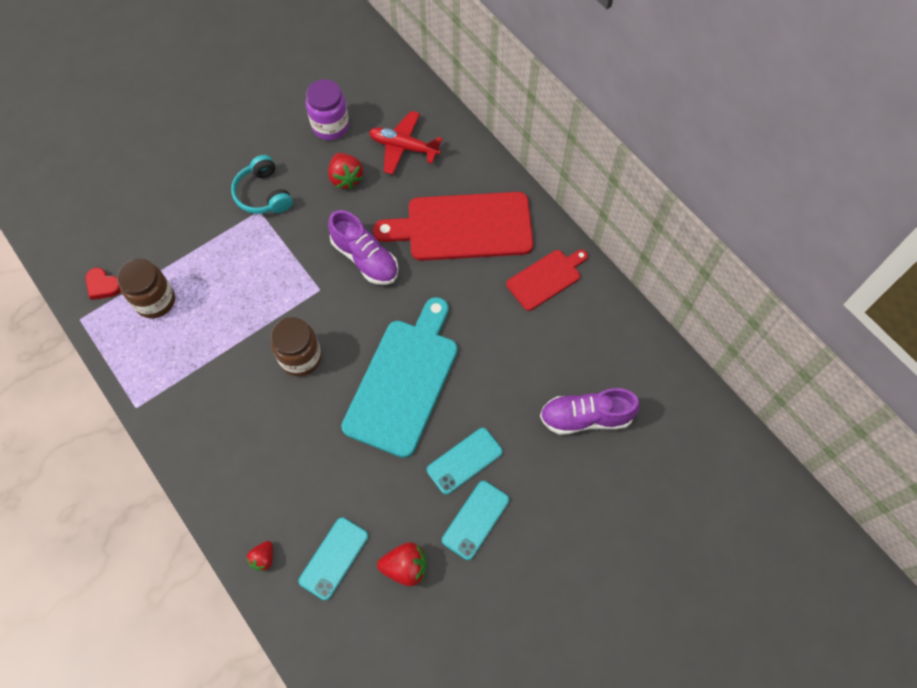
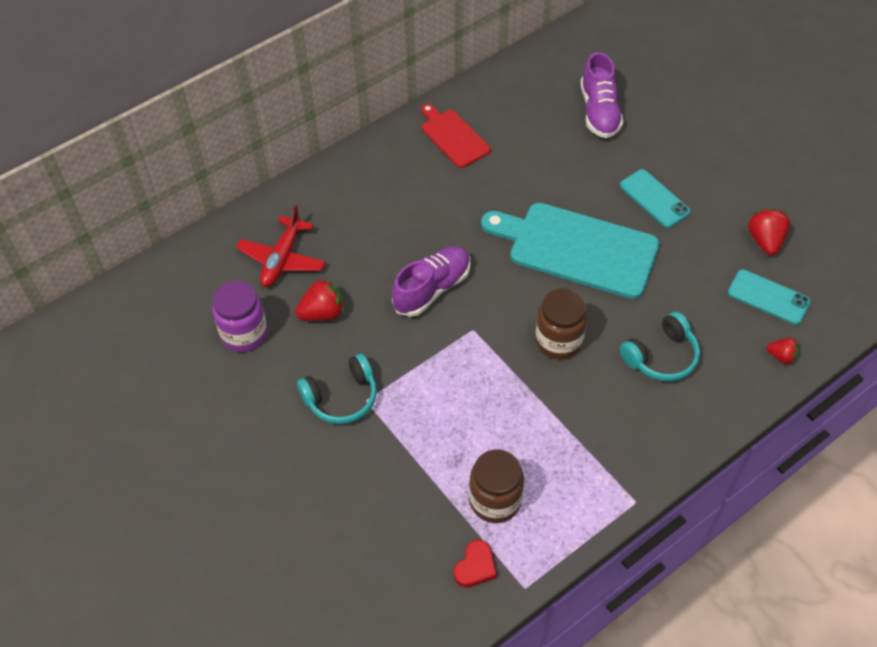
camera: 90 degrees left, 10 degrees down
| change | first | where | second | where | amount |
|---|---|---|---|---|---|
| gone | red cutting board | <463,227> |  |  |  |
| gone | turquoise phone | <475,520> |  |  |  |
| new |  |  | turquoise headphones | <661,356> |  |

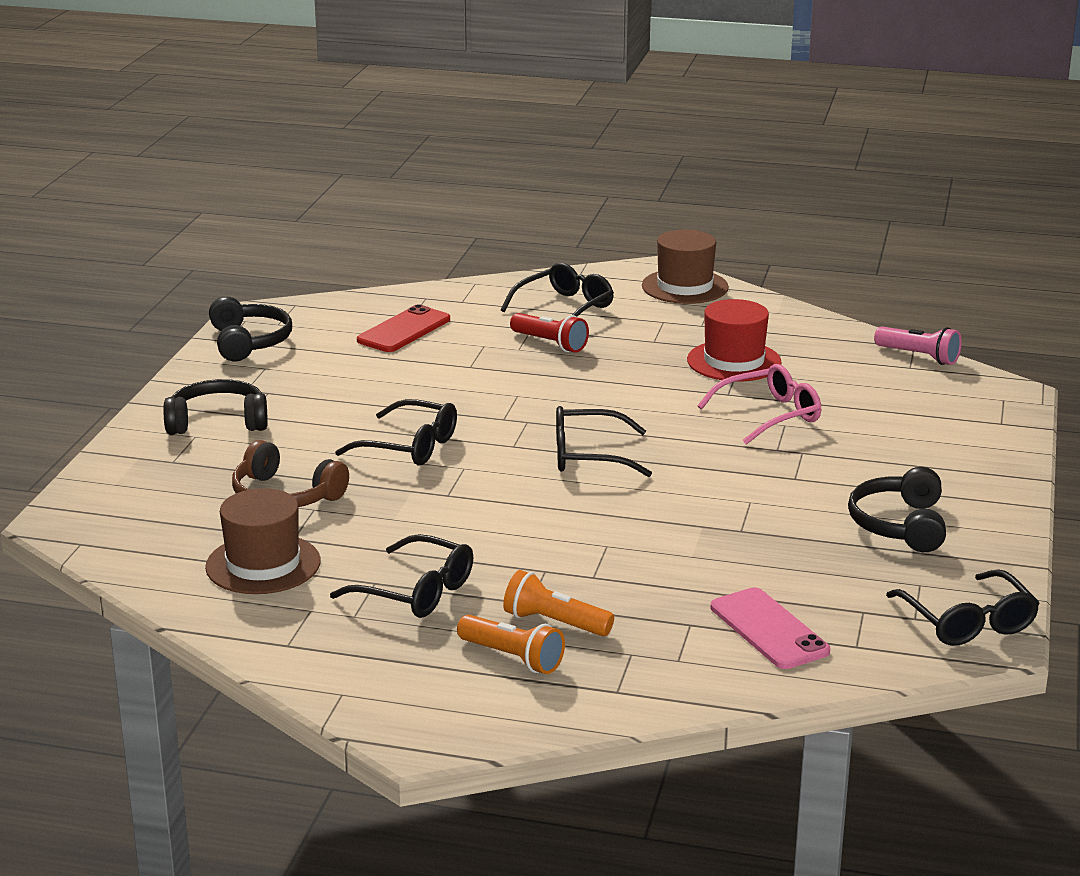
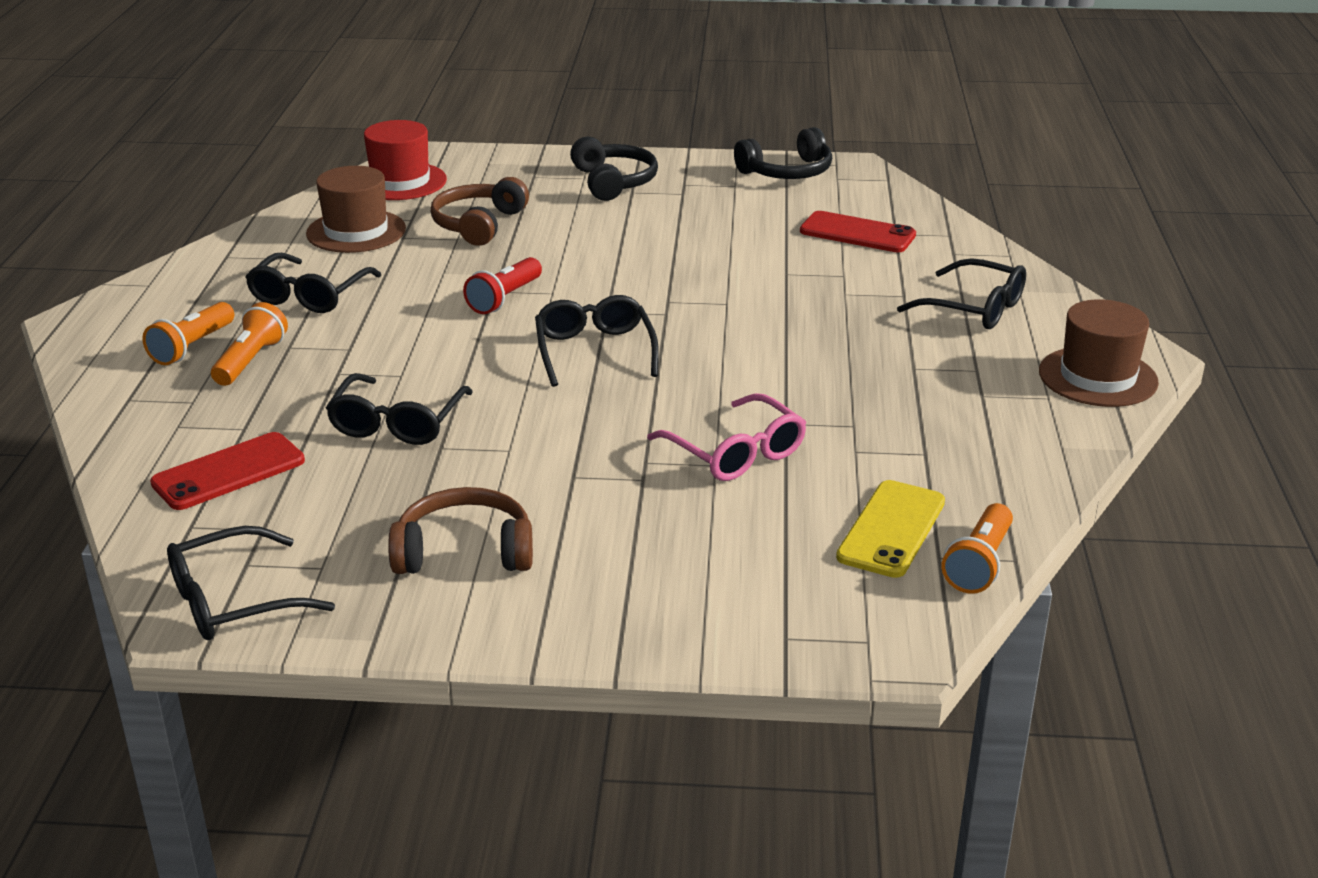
camera: 80 degrees right, 5 degrees up
| change | first | where | second | where | amount |
|---|---|---|---|---|---|
| shifted | black glasses | <409,446> |  | <397,422> |  |
| shifted | red flashlight | <550,344> |  | <504,298> |  |
| shifted | red hat | <734,361> |  | <400,182> |  |
| repainted | pink phone | <769,629> | red phone | <228,472> |  |
| repainted | black headphones | <899,525> | brown headphones | <464,551> |  |
| repainted | pink flashlight | <919,356> | orange flashlight | <979,564> |  |
| new |  |  | yellow phone | <891,529> |  |

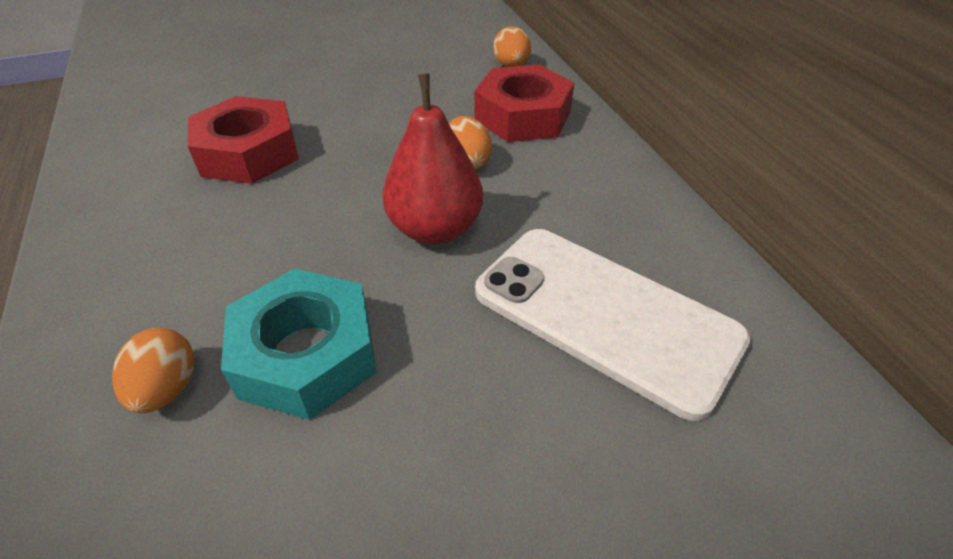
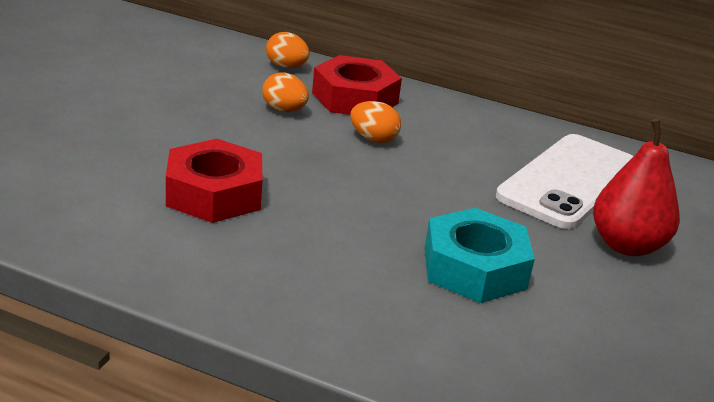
camera: 50 degrees left, 15 degrees down
| change | first | where | second | where | amount |
|---|---|---|---|---|---|
| shifted | orange egg | <167,389> |  | <284,110> |  |
| shifted | red pear | <435,229> |  | <627,245> |  |
| rotated | white phone | <605,315> |  | <568,181> | 45 degrees counterclockwise |

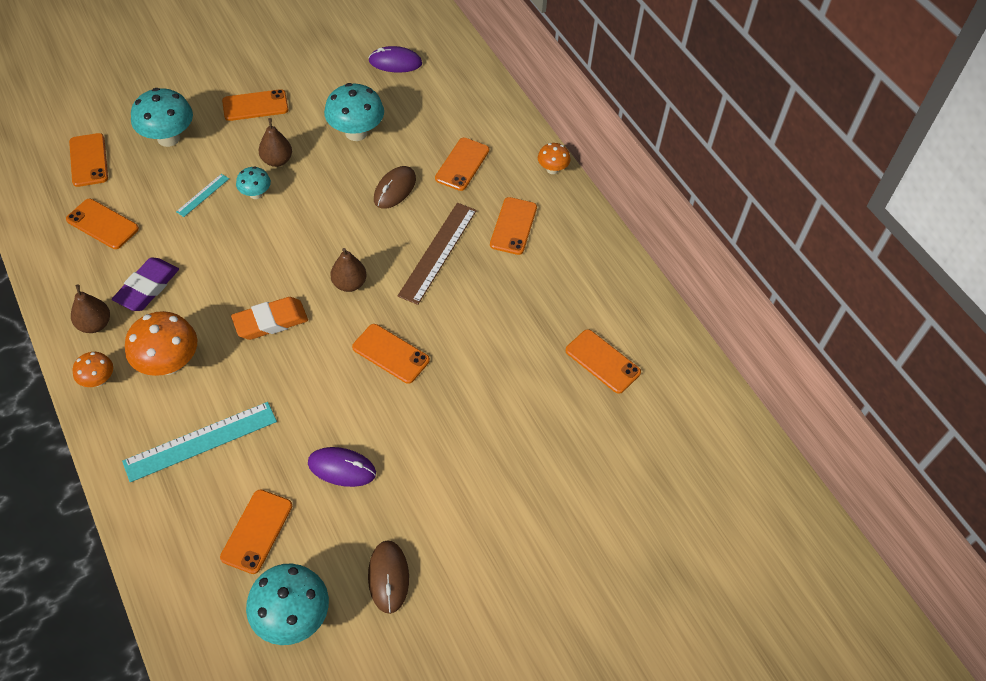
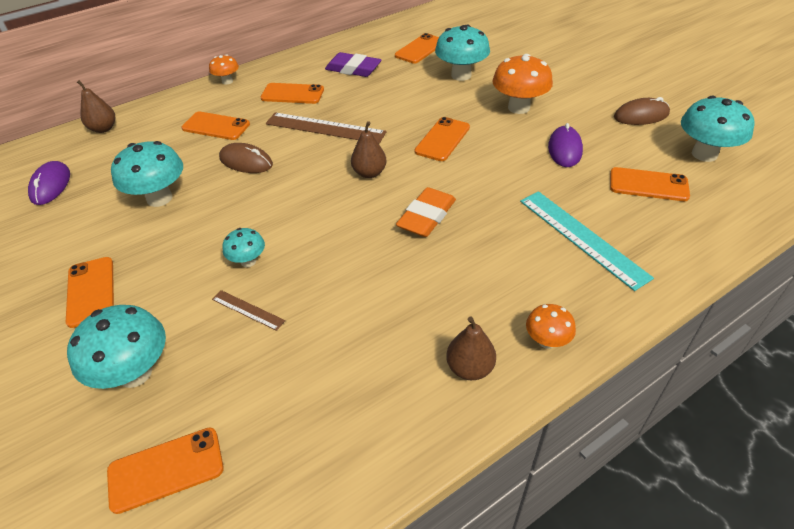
camera: 90 degrees left, 10 degrees down
| change | first | where | second | where | amount |
|---|---|---|---|---|---|
| gone | orange phone | <102,224> |  |  |  |
| shifted | purple eraser | <147,287> |  | <353,69> |  |
| shifted | orange mushroom | <169,363> |  | <518,107> |  |
| repainted | turquoise ruler | <203,195> | brown ruler | <248,310> |  |
| rotated | orange eraser | <270,321> |  | <426,216> | 60 degrees clockwise |
| shifted | brown pear | <277,160> |  | <103,128> |  |
| new |  |  | turquoise mushroom | <461,75> |  |

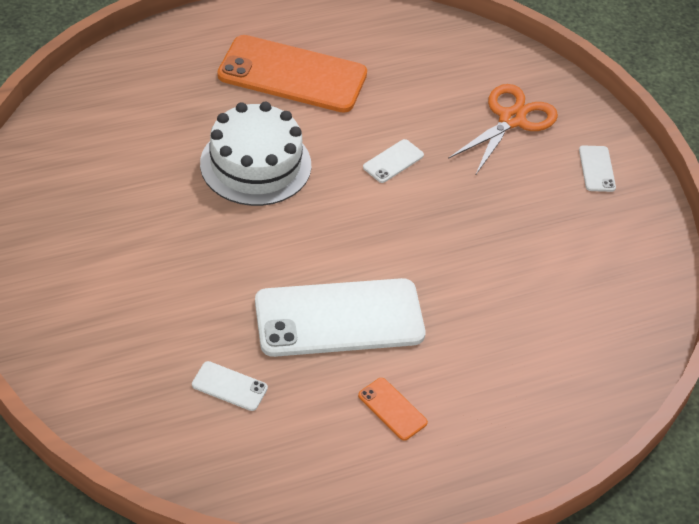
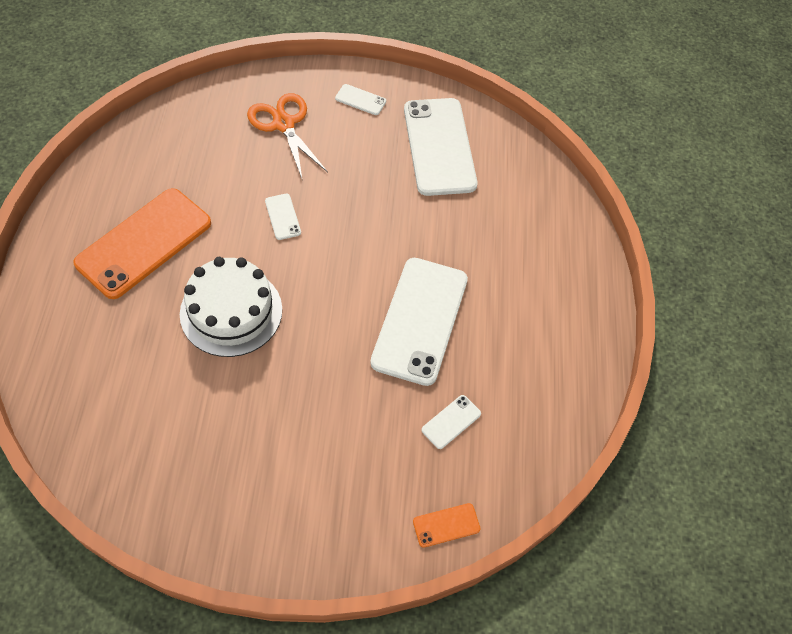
camera: 65 degrees left, 10 degrees up
| change | first | where | second | where | amount |
|---|---|---|---|---|---|
| shifted | orange phone | <392,409> |  | <446,525> |  |
| new |  |  | white phone | <439,146> |  |

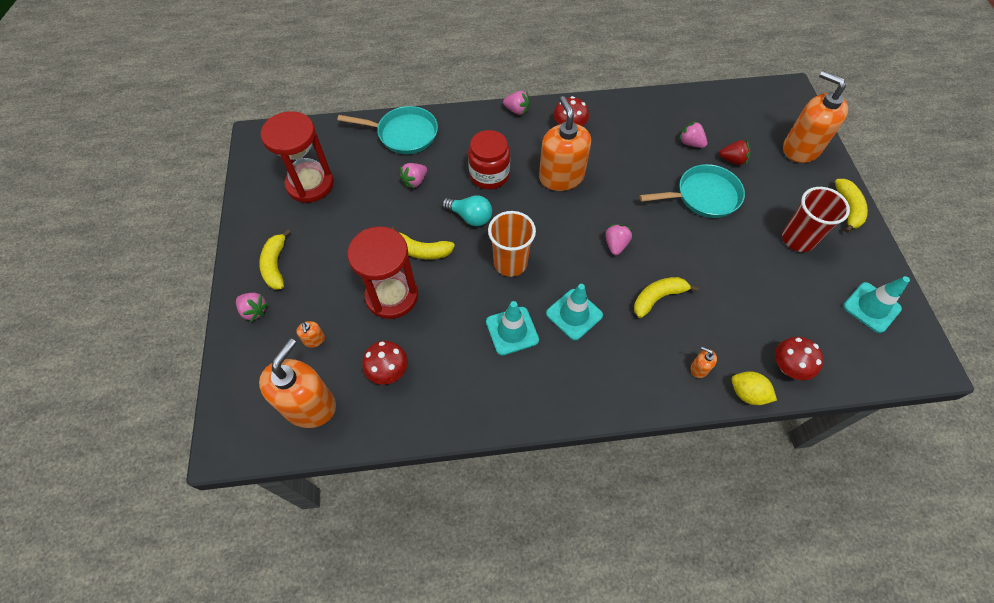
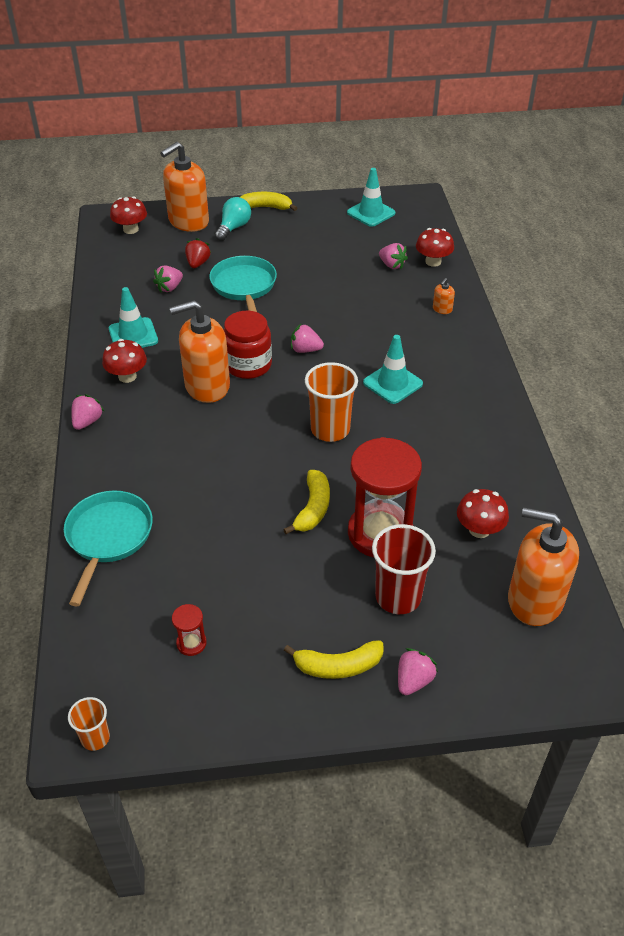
camera: 90 degrees left, 15 degrees down
| change | first | where | second | where | amount |
|---|---|---|---|---|---|
| scaled | red hourglass | <310,184> |  | <191,643> | x0.41 |
| gone | orange soap dispenser | <314,340> |  |  |  |
| shifted | pink strawberry | <415,181> |  | <392,265> |  |
| shifted | turquoise light bulb | <470,217> |  | <233,228> |  |
| shifted | red jar | <489,175> |  | <248,365> |  |
| shifted | turquoise traffic cone | <512,331> |  | <133,335> |  |
| gone | yellow banana | <657,298> |  |  |  |
| gone | yellow lemon | <747,393> |  |  |  |
| shifted | red cup | <797,239> |  | <398,597> |  |
| new |  |  | orange cup | <95,738> |  |
| new |  |  | red mushroom | <131,229> |  |

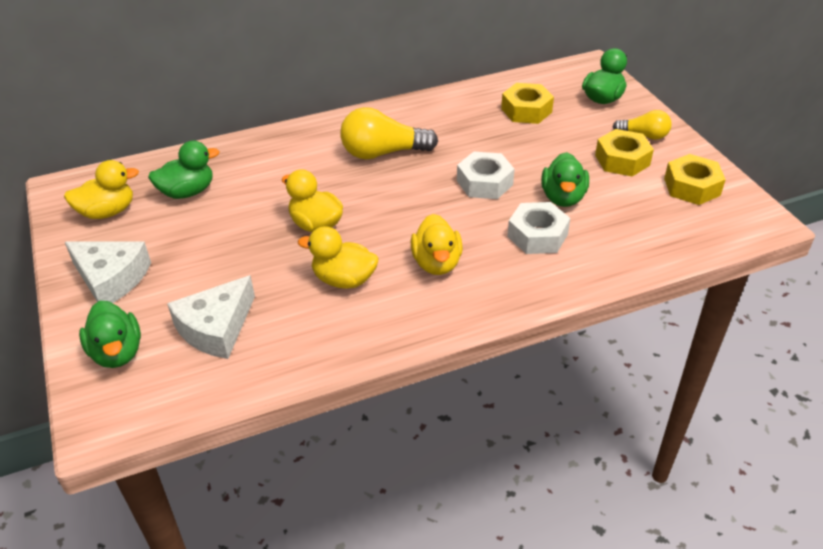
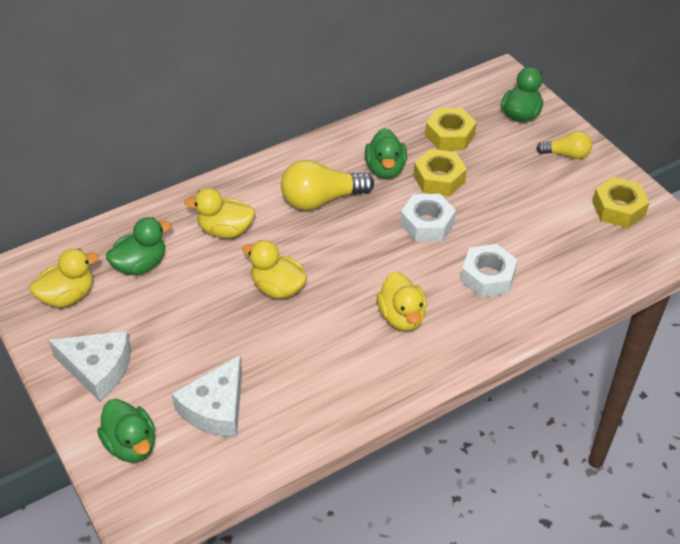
camera: 10 degrees left, 5 degrees up
| change | first | where | second | where | amount |
|---|---|---|---|---|---|
| shifted | yellow duck | <344,280> |  | <225,230> |  |
| shifted | green duck | <563,198> |  | <385,169> |  |
| shifted | yellow nut | <622,160> |  | <439,179> |  |

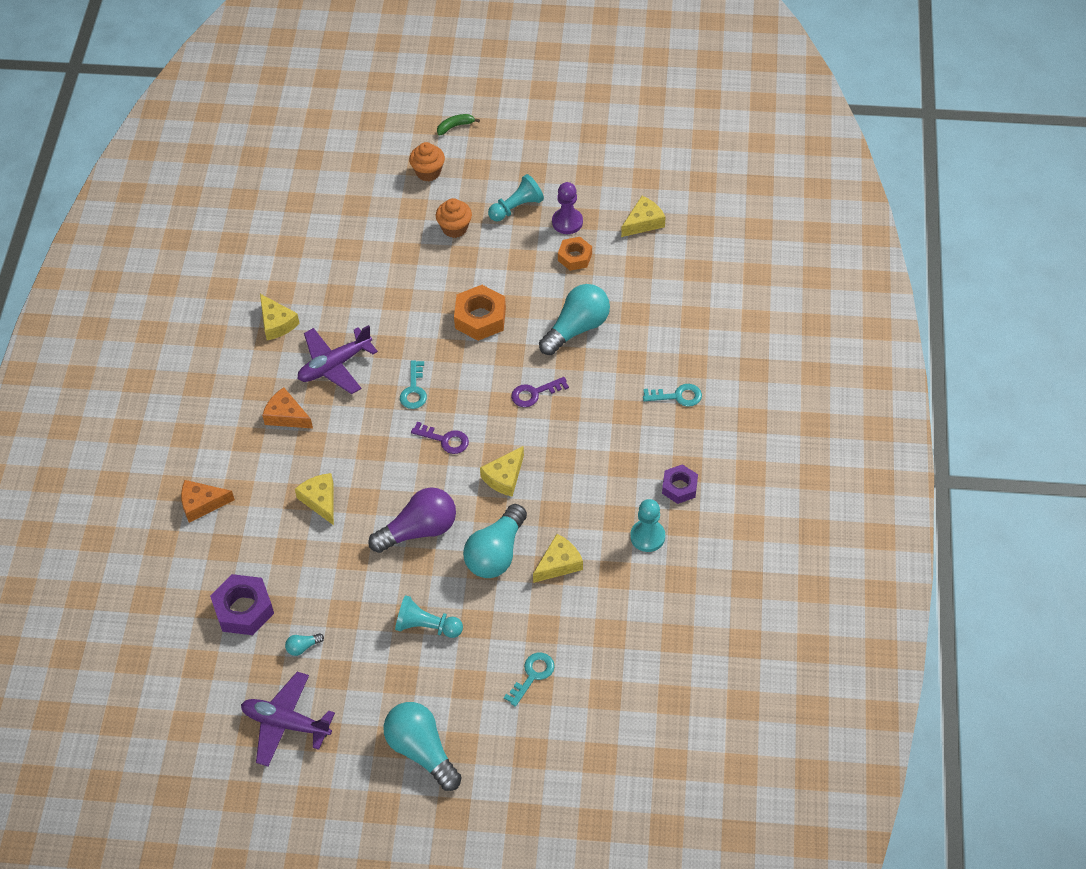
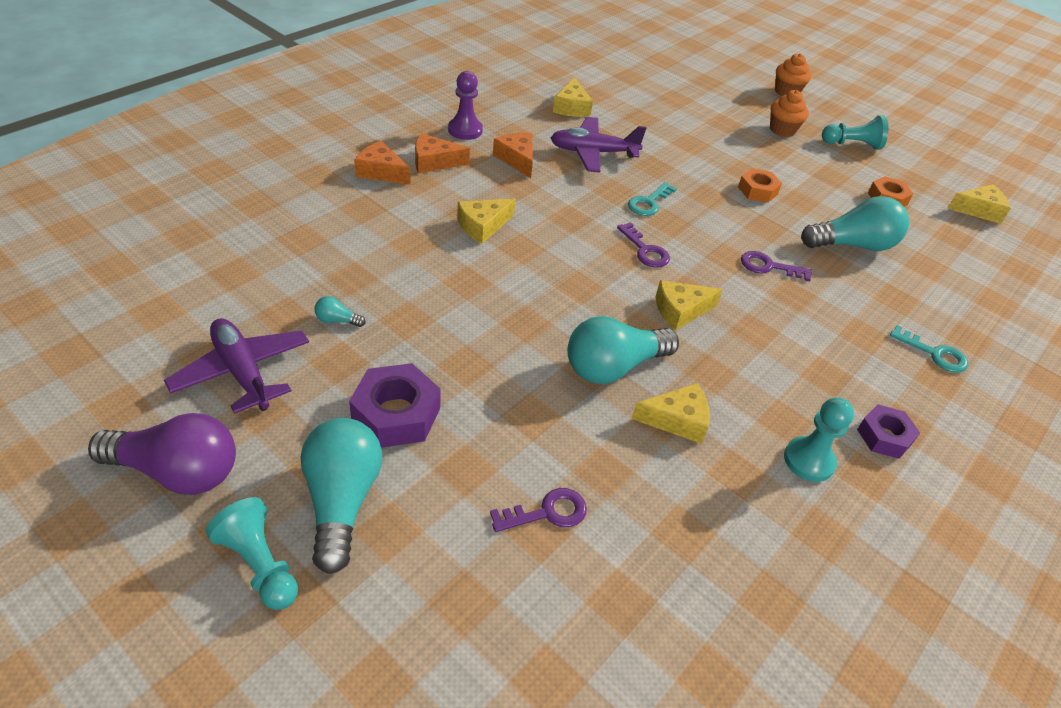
camera: 30 degrees right, 10 degrees down
| change | first | where | second | where | amount |
|---|---|---|---|---|---|
| shifted | purple nut | <243,609> |  | <396,414> |  |
| rotated | yellow cheese | <320,500> |  | <482,226> | 135 degrees counterclockwise |
| shifted | purple light bulb | <419,530> |  | <177,471> |  |
| shifted | turquoise pawn | <426,626> |  | <259,564> |  |
| gone | green banana | <455,126> |  |  |  |
| scaled | orange nut | <480,318> |  | <757,191> | x0.65 |
| repainted | turquoise key | <532,675> | purple key | <547,512> |  |
| shifted | purple pawn | <567,222> |  | <465,130> |  |
| new |  |  | orange cheese | <434,162> |  |

